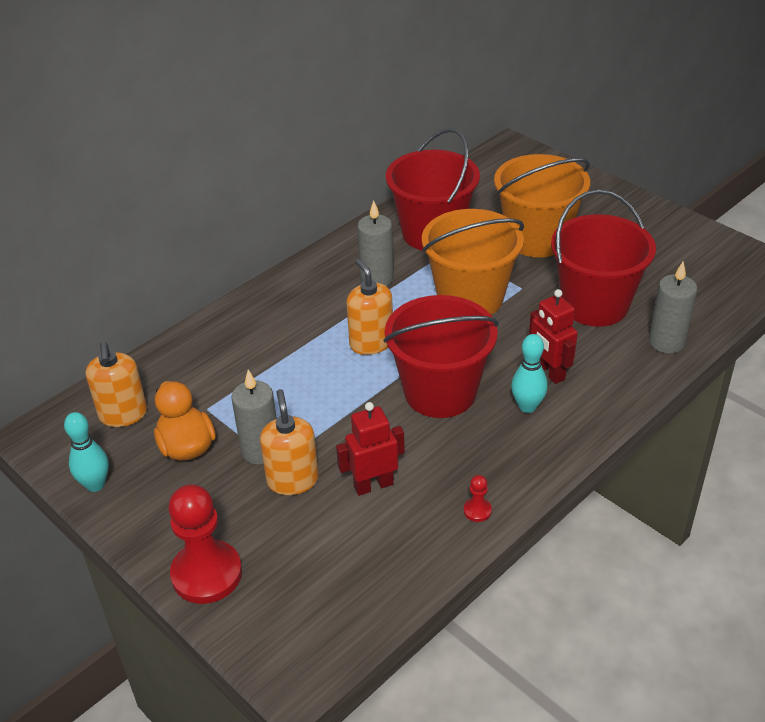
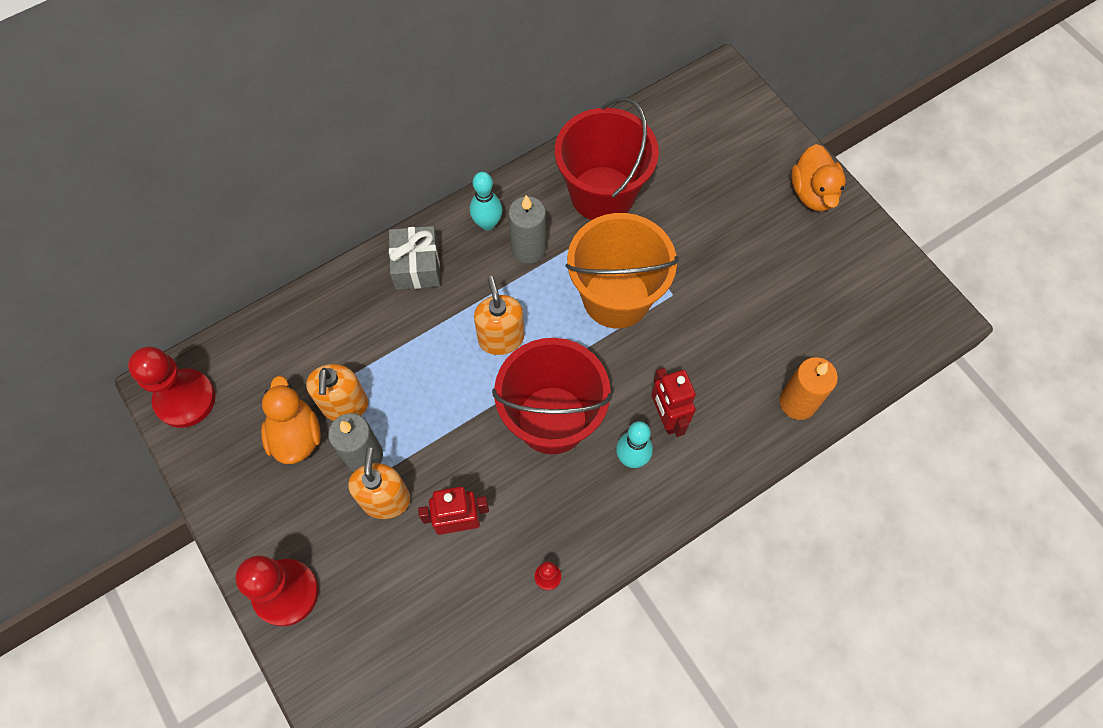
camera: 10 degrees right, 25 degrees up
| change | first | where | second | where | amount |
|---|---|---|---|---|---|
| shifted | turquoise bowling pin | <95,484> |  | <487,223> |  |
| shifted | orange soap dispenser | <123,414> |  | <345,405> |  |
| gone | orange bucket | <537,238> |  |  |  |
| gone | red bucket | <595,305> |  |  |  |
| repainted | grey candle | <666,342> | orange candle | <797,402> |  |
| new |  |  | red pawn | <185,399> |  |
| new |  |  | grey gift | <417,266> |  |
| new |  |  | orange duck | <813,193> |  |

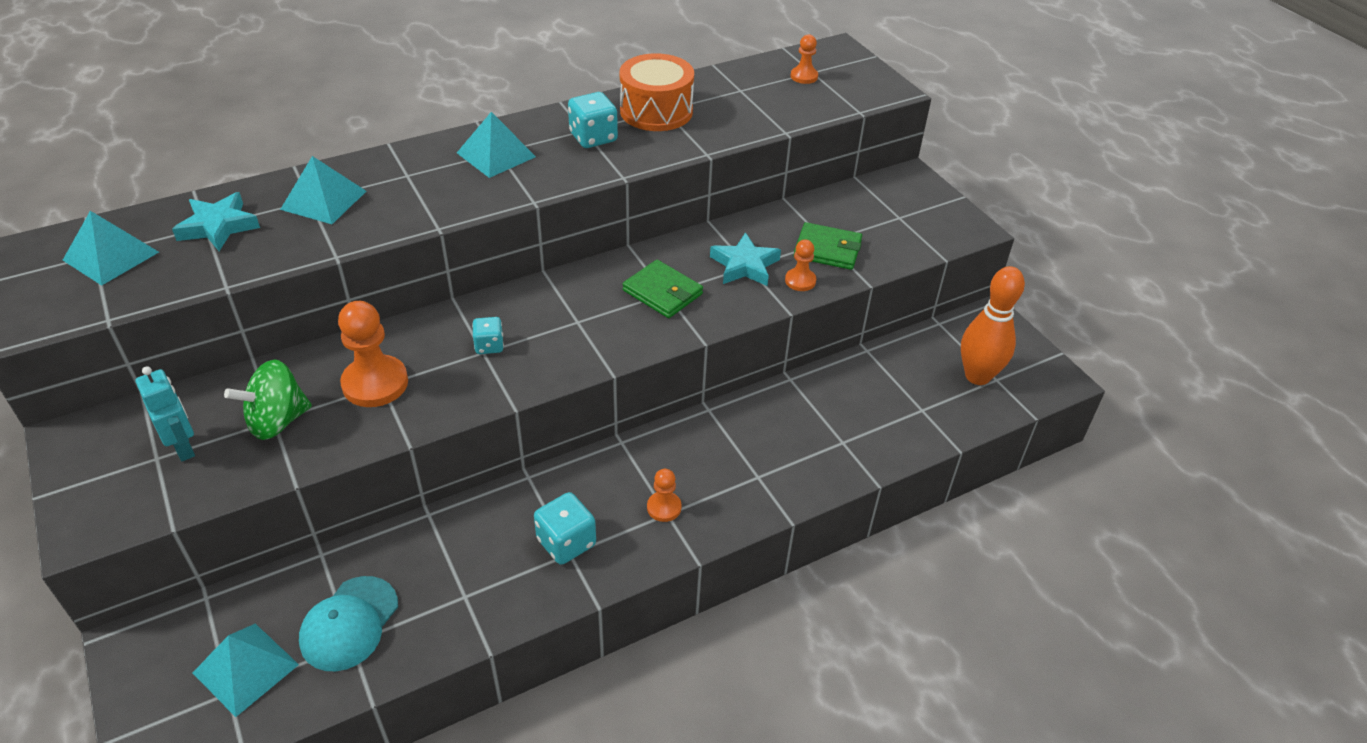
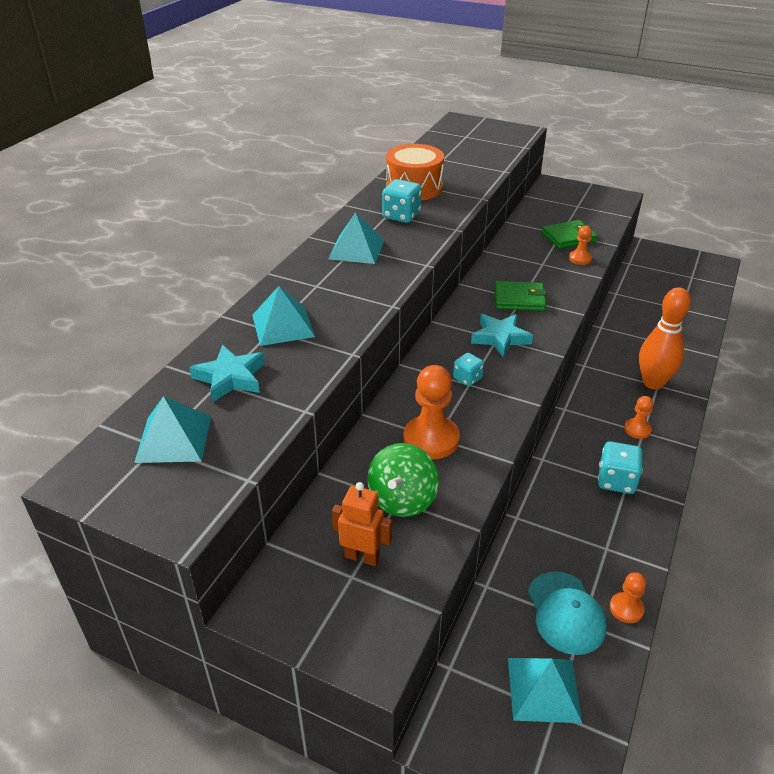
camera: 35 degrees left, 5 degrees down
| change | first | where | second | where | amount |
|---|---|---|---|---|---|
| repainted | turquoise robot | <184,447> | orange robot | <362,556> |  |
| shifted | turquoise star | <745,265> |  | <500,338> |  |
| shifted | orange pawn | <804,76> |  | <626,608> |  |
| shifted | orange bowling pin | <977,376> |  | <653,383> |  |

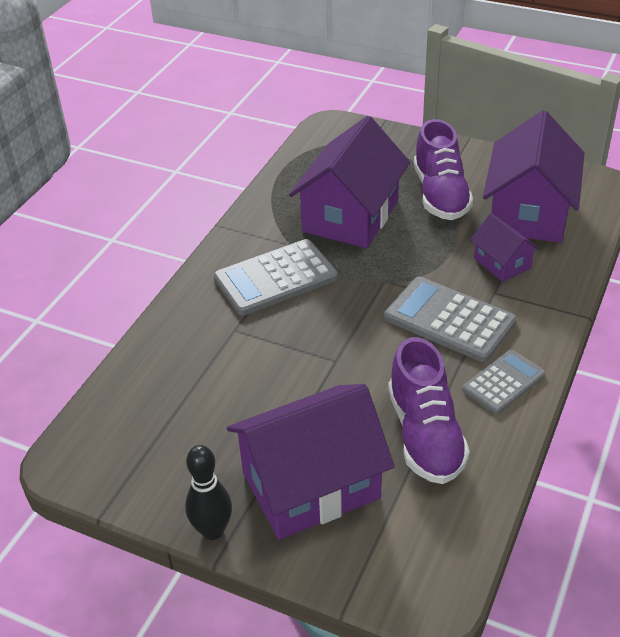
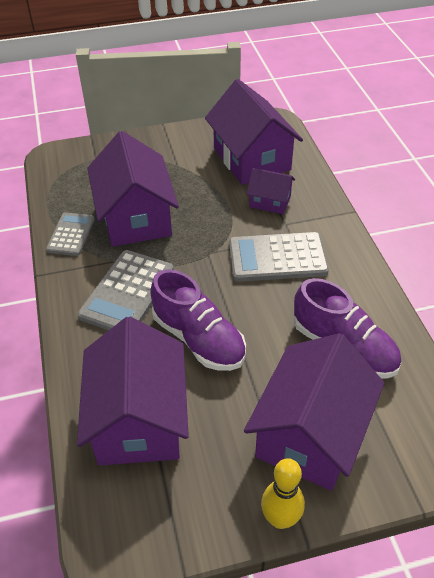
camera: 40 degrees left, 5 degrees up
| change | first | where | second | where | amount |
|---|---|---|---|---|---|
| repainted | black bowling pin | <212,530> | yellow bowling pin | <280,519> |  |
| shifted | purple shoe | <440,195> |  | <198,339> |  |
| shifted | grey calculator | <503,382> |  | <71,234> |  |
| new |  |  | purple house | <138,419> |  |

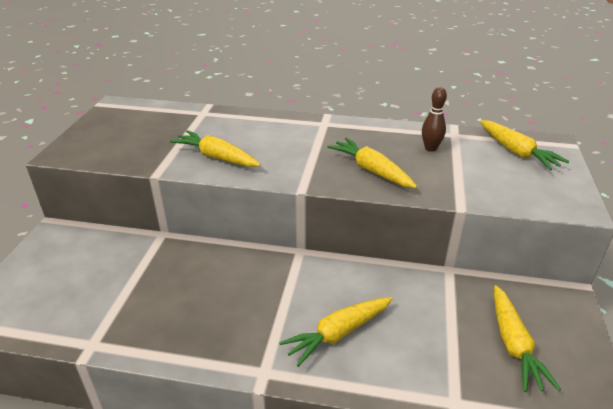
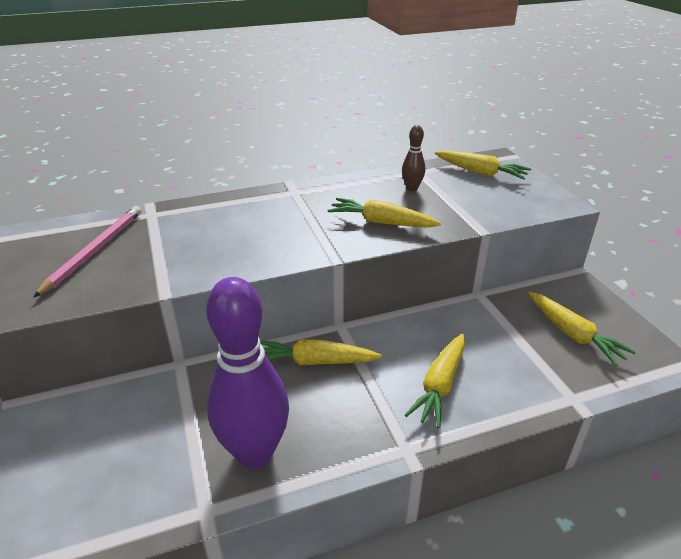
camera: 30 degrees left, 0 degrees up
| change | first | where | second | where | amount |
|---|---|---|---|---|---|
| shifted | yellow carrot | <217,157> |  | <315,362> |  |
| new |  |  | pink pencil | <95,250> |  |
| new |  |  | purple bowling pin | <255,452> |  |

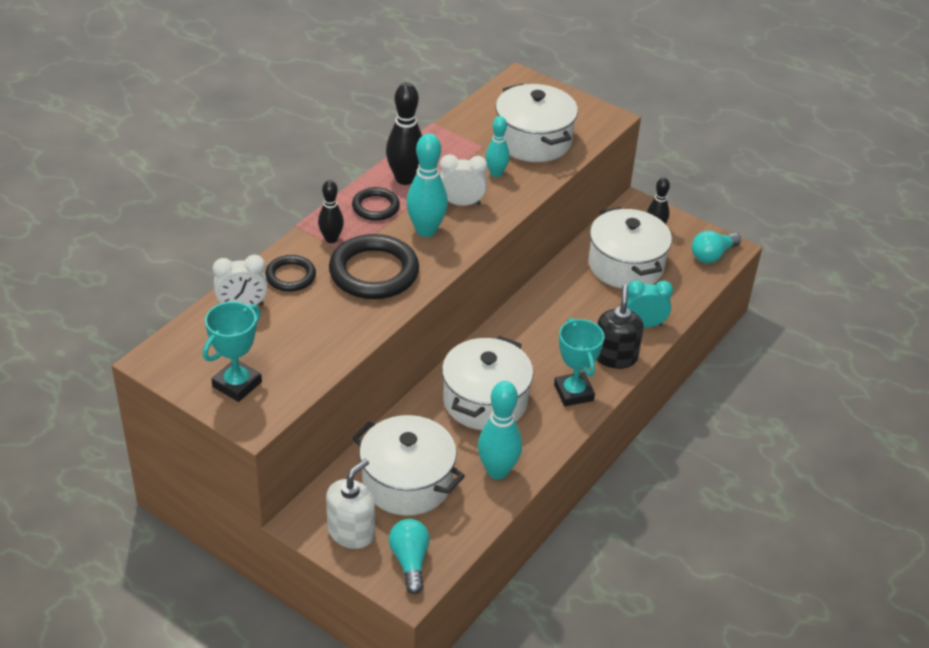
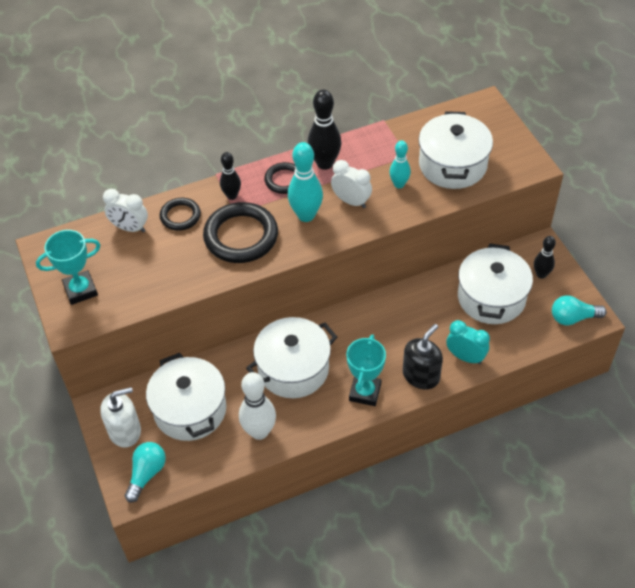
camera: 35 degrees right, 10 degrees up
| change | first | where | second | where | amount |
|---|---|---|---|---|---|
| repainted | turquoise bowling pin | <497,471> | white bowling pin | <259,432> |  |

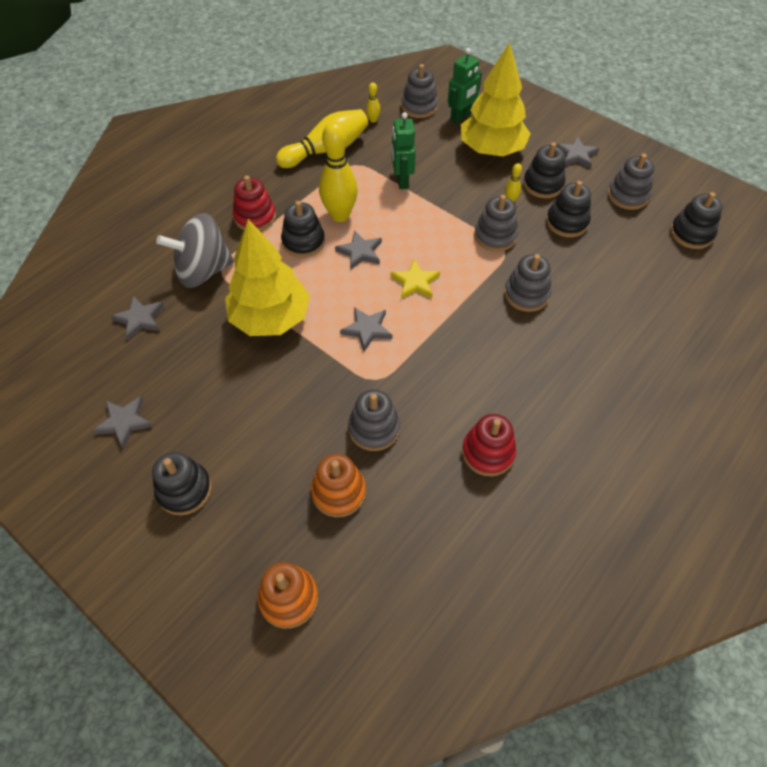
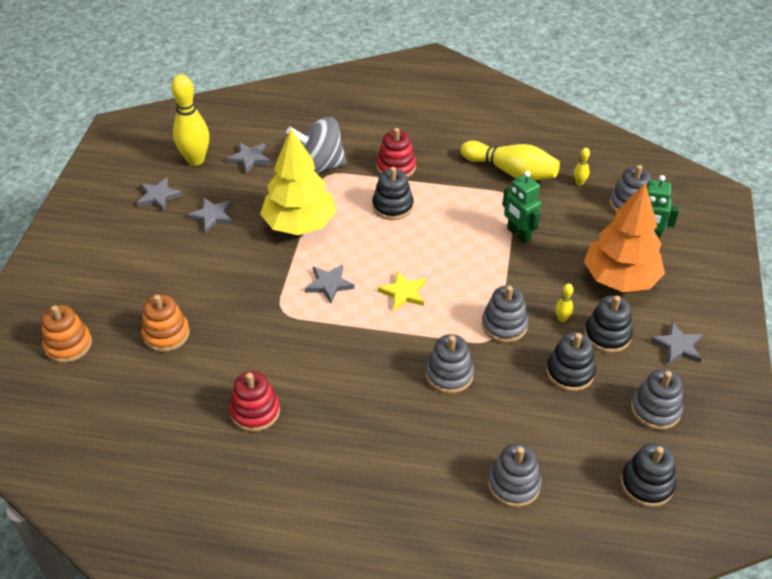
camera: 60 degrees right, 10 degrees down
| change | first | where | second | where | amount |
|---|---|---|---|---|---|
| gone | black stacking toy | <184,490> |  |  |  |
| rotated | grey spinning top | <203,271> |  | <318,167> | 45 degrees counterclockwise |
| shifted | yellow bowling pin | <340,215> |  | <195,160> |  |
| shifted | grey star | <360,252> |  | <212,216> |  |
| shifted | grey stacking toy | <374,428> |  | <514,484> |  |
| rotated | green robot | <402,180> |  | <518,234> | 90 degrees counterclockwise |
| repainted | yellow tree | <492,150> | orange tree | <620,279> |  |

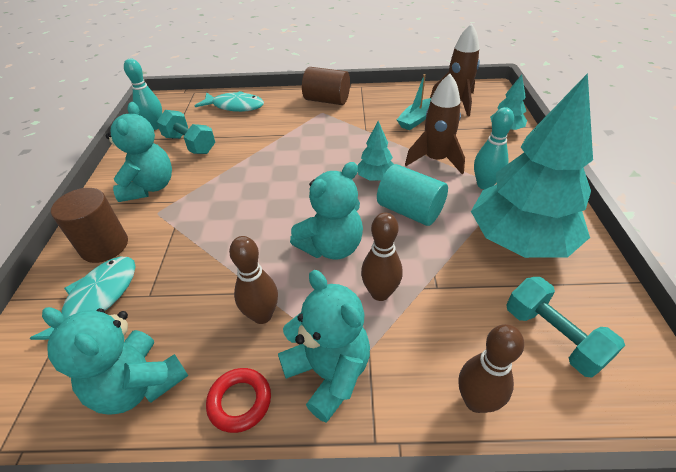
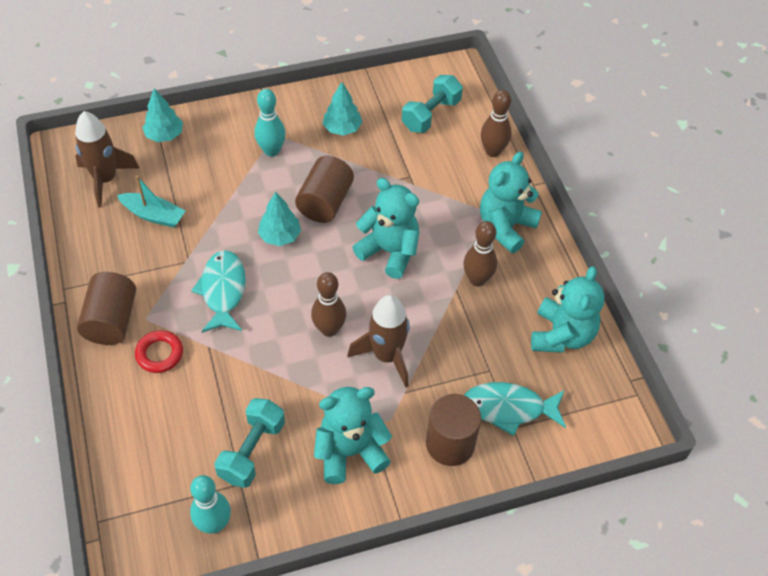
camera: 110 degrees left, 10 degrees up
| change | first | where | second | where | amount |
|---|---|---|---|---|---|
| shifted | turquoise fish | <235,106> |  | <223,291> |  |
| shifted | red ring | <240,402> |  | <159,354> |  |
| shifted | brown bowling pin | <380,293> |  | <329,329> |  |
| repainted | turquoise cylinder | <410,211> | brown cylinder | <325,202> |  |
| shifted | brown rocket | <435,160> |  | <386,356> |  |
| scaled | turquoise tree | <519,240> |  | <342,128> | x0.45 |

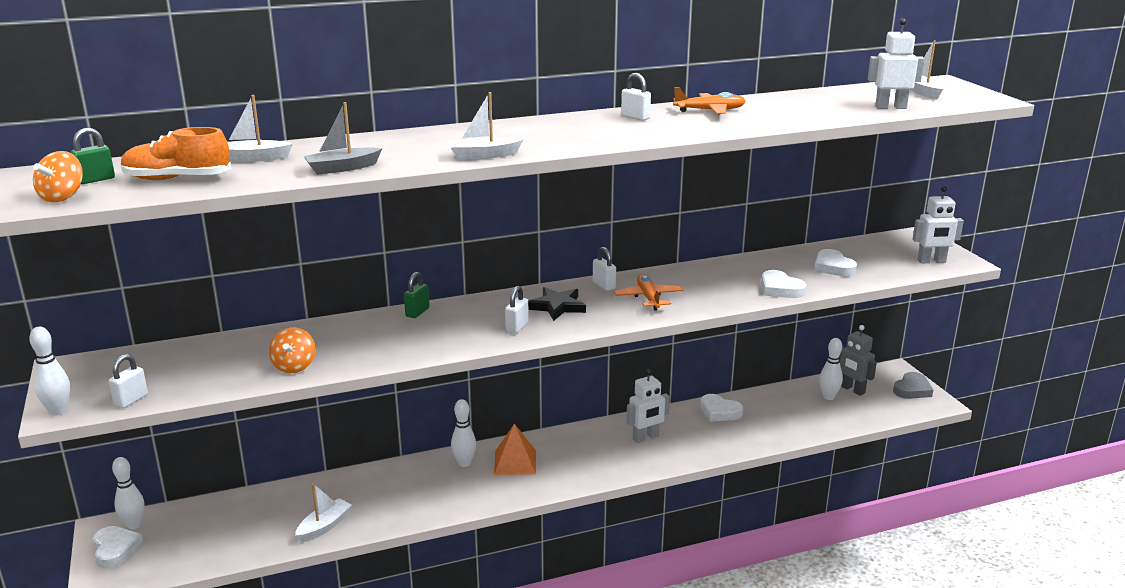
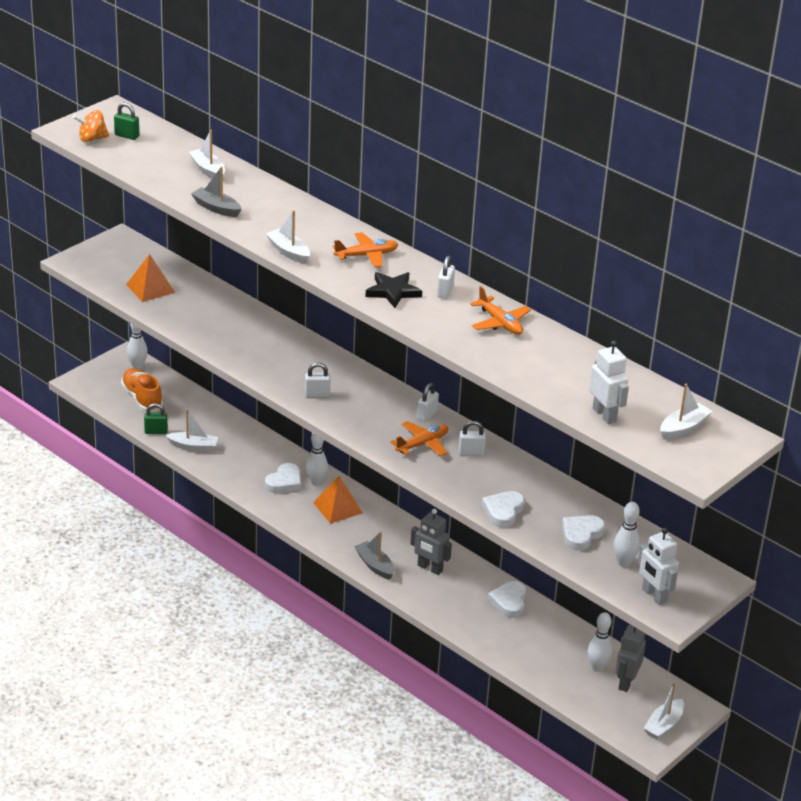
camera: 60 degrees right, 10 degrees up
| change | first | where | second | where | amount |
|---|---|---|---|---|---|
| shifted | white bowling pin | <58,411> |  | <624,563> |  |
| shifted | white heart | <115,549> |  | <284,482> |  |
| shifted | white padlock | <131,400> |  | <471,453> |  |
| shifted | orange shoe | <177,179> |  | <142,398> |  |
| gone | orange spinning top | <294,366> |  |  |  |
| shifted | green padlock | <417,312> |  | <156,431> |  |
| shifted | black star | <557,306> |  | <393,292> |  |
| repainted | white robot | <646,438> | grey robot | <429,568> |  |
| swapped | grey heart | <912,389> | white boat | <664,725> |  |
| new |  |  | orange pyramid | <150,288> |  |
| new |  |  | orange plane | <366,255> |  |
| new |  |  | grey boat | <375,565> |  |

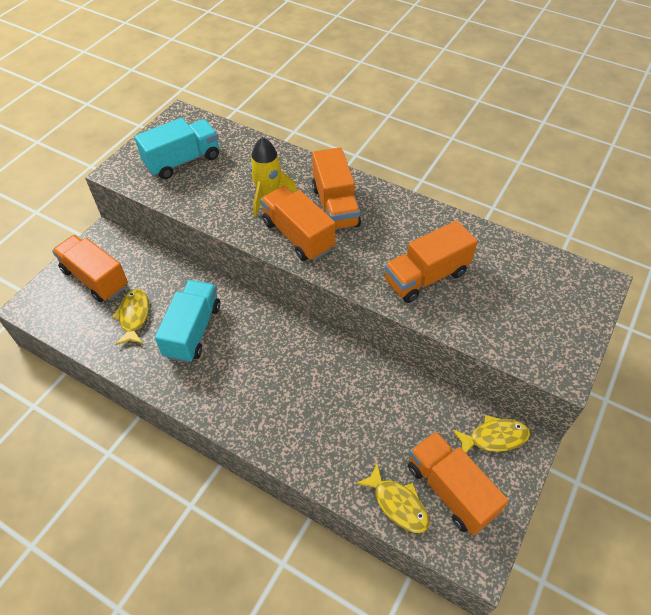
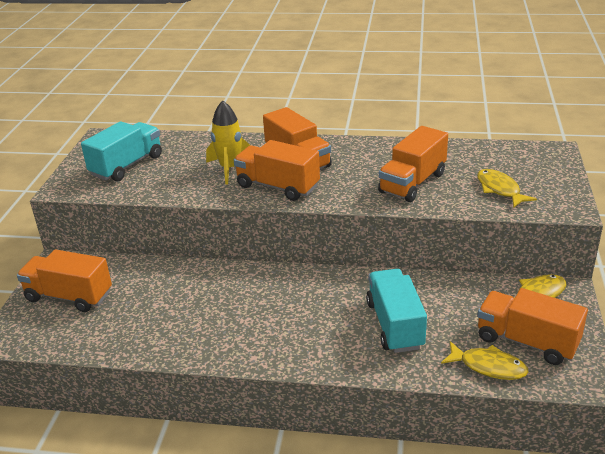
camera: 20 degrees left, 20 degrees down
| change | first | where | second | where | amount |
|---|---|---|---|---|---|
| shifted | yellow fish | <134,316> |  | <500,189> |  |
| shifted | turquoise truck | <193,331> |  | <395,325> |  |

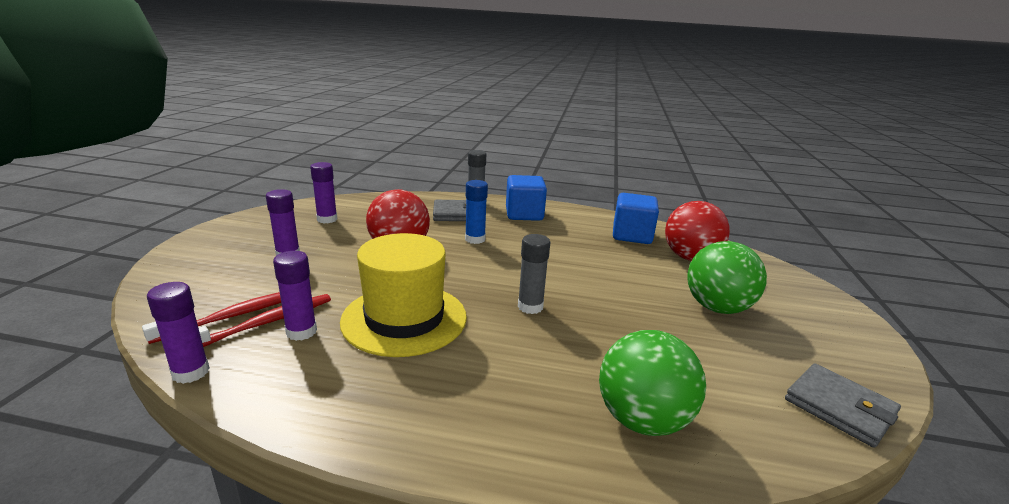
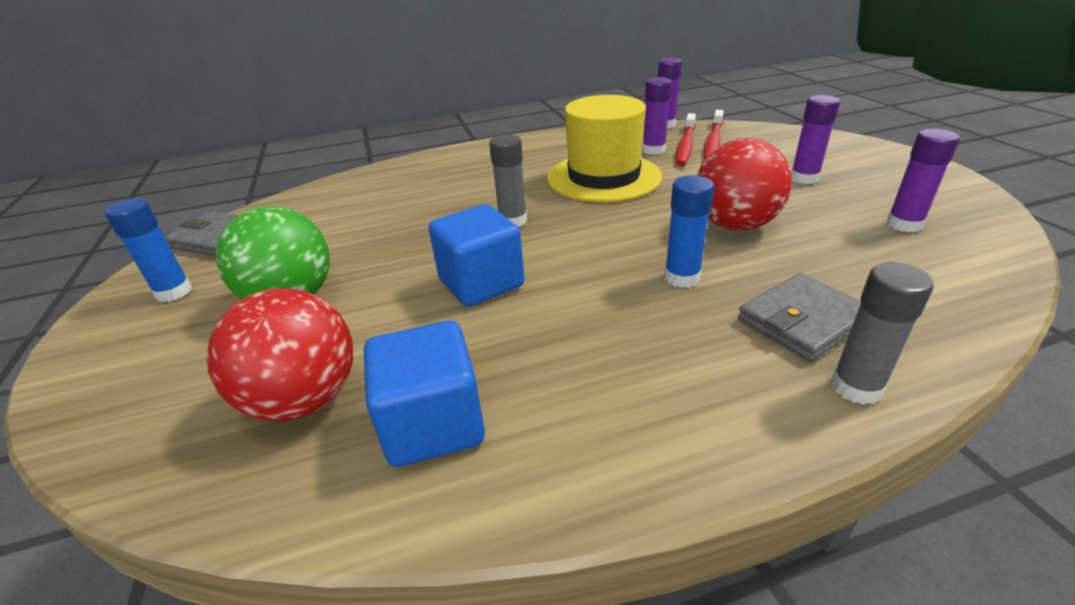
camera: 155 degrees right, 10 degrees up
| change | first | where | second | where | amount |
|---|---|---|---|---|---|
| shifted | blue cube | <524,214> |  | <481,283> |  |
| gone | green ball | <642,419> |  |  |  |
| new |  |  | blue glue stick | <174,292> |  |

